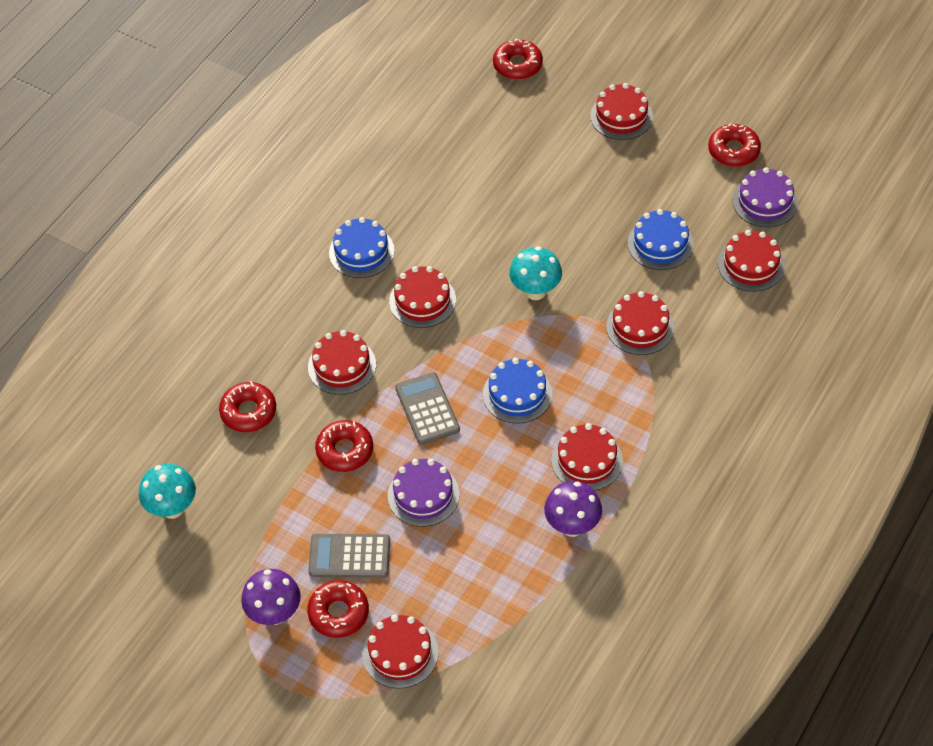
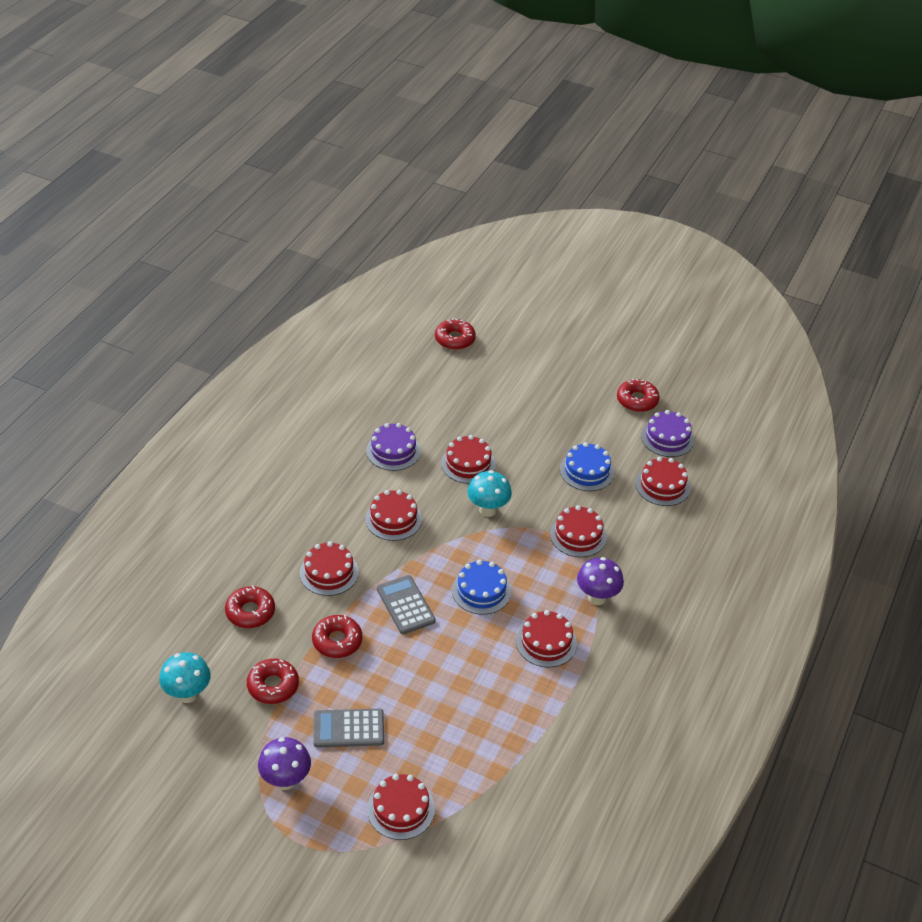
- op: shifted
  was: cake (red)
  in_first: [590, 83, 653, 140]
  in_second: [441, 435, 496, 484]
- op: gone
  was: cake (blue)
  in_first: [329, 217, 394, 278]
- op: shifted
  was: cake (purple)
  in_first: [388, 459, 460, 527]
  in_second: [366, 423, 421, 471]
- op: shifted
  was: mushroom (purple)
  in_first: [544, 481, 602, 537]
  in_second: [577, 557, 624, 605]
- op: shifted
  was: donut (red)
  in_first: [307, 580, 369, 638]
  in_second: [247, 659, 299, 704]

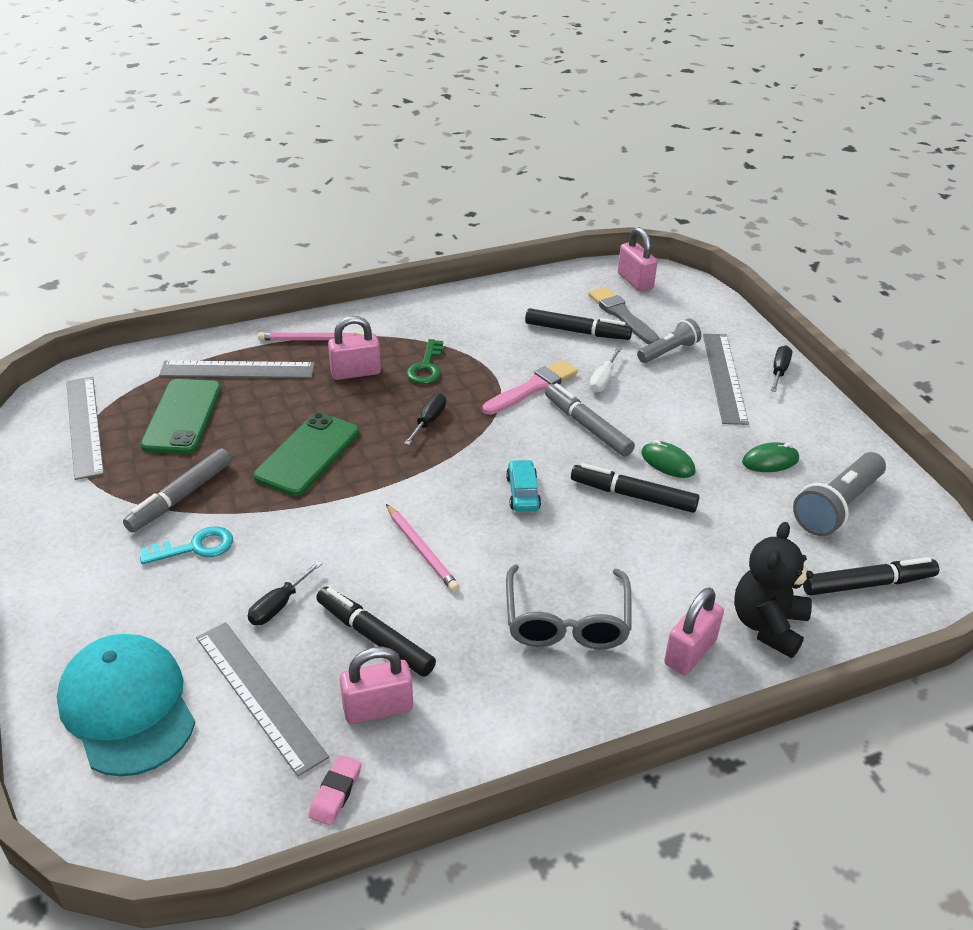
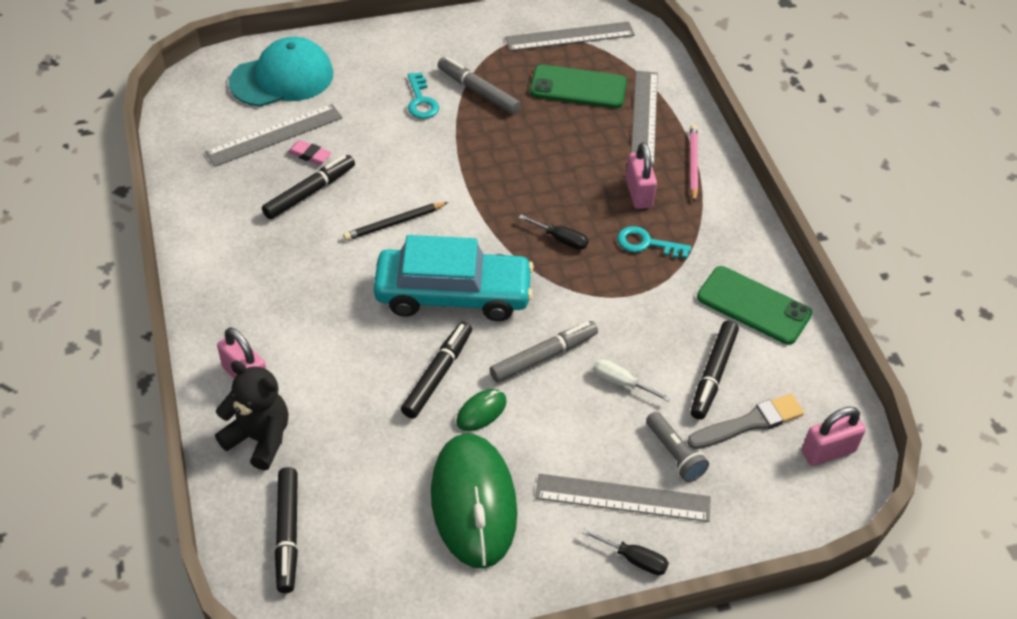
- op: repainted
  was: key (green)
  now: key (turquoise)
  in_first: [406, 339, 444, 384]
  in_second: [617, 226, 691, 259]
- op: gone
  was: brush (pink)
  in_first: [483, 360, 578, 415]
- op: shifted
  was: phone (green)
  in_first: [253, 412, 359, 496]
  in_second: [697, 266, 812, 345]
- op: scaled
  was: mouse (green)
  in_first: [742, 442, 799, 472]
  in_second: [431, 433, 517, 569]
  ratio: 2.36
- op: gone
  was: flashlight (grey)
  in_first: [793, 452, 886, 536]
- op: scaled
  was: car (turquoise)
  in_first: [506, 460, 541, 512]
  in_second: [374, 235, 534, 321]
  ratio: 2.49
- op: repainted
  was: pencil (pink)
  now: pencil (black)
  in_first: [386, 504, 460, 592]
  in_second: [343, 202, 448, 241]
- op: gone
  was: screwdriver (black)
  in_first: [248, 561, 322, 625]
- op: gone
  was: glasses (grey)
  in_first: [506, 565, 632, 649]
- op: gone
  was: padlock (pink)
  in_first: [340, 647, 413, 724]
- op: shifted
  was: eraser (pink)
  in_first: [309, 755, 361, 826]
  in_second: [288, 140, 332, 165]

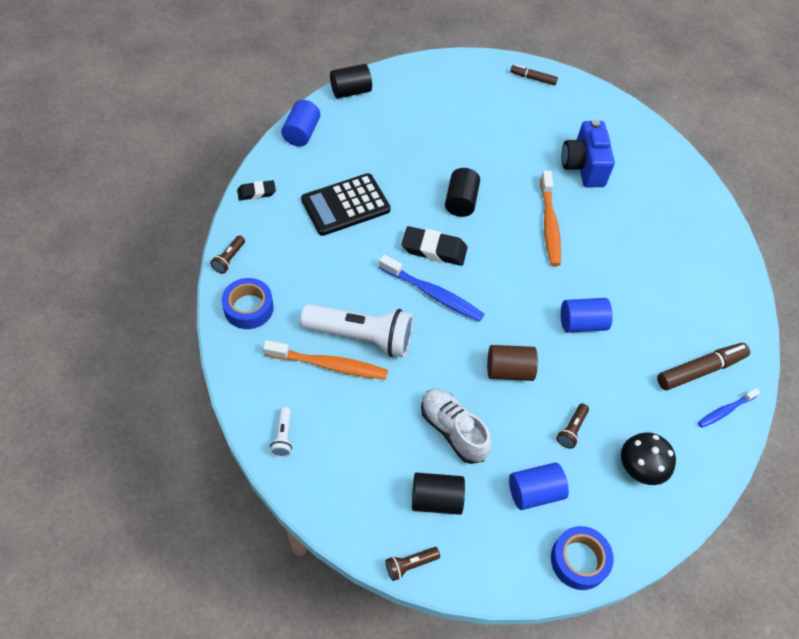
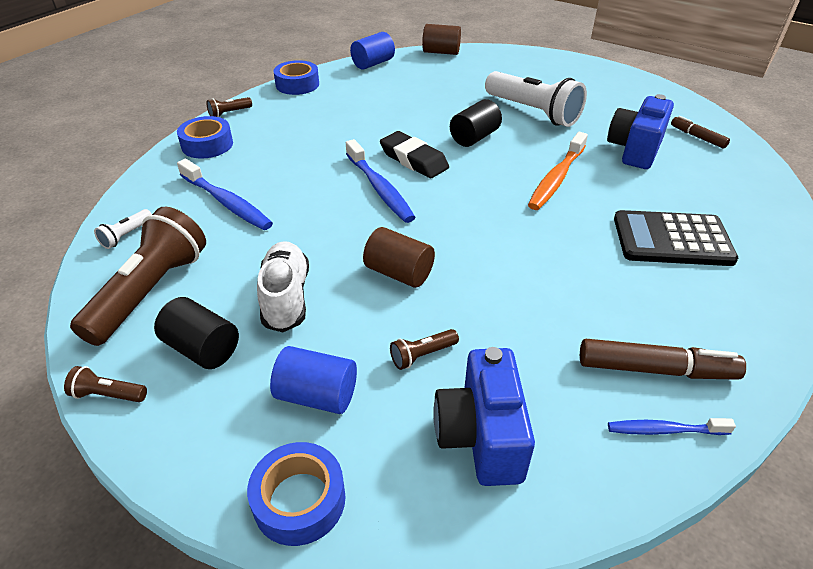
- op: repainted
  was: cylinder (black)
  now: cylinder (brown)
  in_first: [330, 64, 372, 99]
  in_second: [422, 24, 461, 55]
- op: shifted
  was: marker (brown)
  in_first: [510, 65, 558, 86]
  in_second: [671, 116, 730, 149]
- op: shifted
  was: calculator (black)
  in_first: [301, 173, 391, 236]
  in_second: [614, 210, 738, 266]
- op: swapped
  was: eraser (black)
  now: tape (blue)
  in_first: [237, 180, 276, 200]
  in_second: [273, 60, 319, 95]
- op: gone
  was: cylinder (blue)
  in_first: [561, 298, 613, 333]
- op: shifted
  was: flashlight (white)
  in_first: [300, 304, 414, 358]
  in_second: [485, 71, 587, 127]
- op: repainted
  was: toothbrush (orange)
  now: toothbrush (blue)
  in_first: [263, 340, 388, 380]
  in_second: [177, 159, 273, 230]
- op: swapped
  was: mushroom (black)
  now: camera (blue)
  in_first: [621, 432, 676, 485]
  in_second: [433, 347, 535, 486]
- op: new
  now: flashlight (brown)
  in_second: [70, 207, 206, 346]

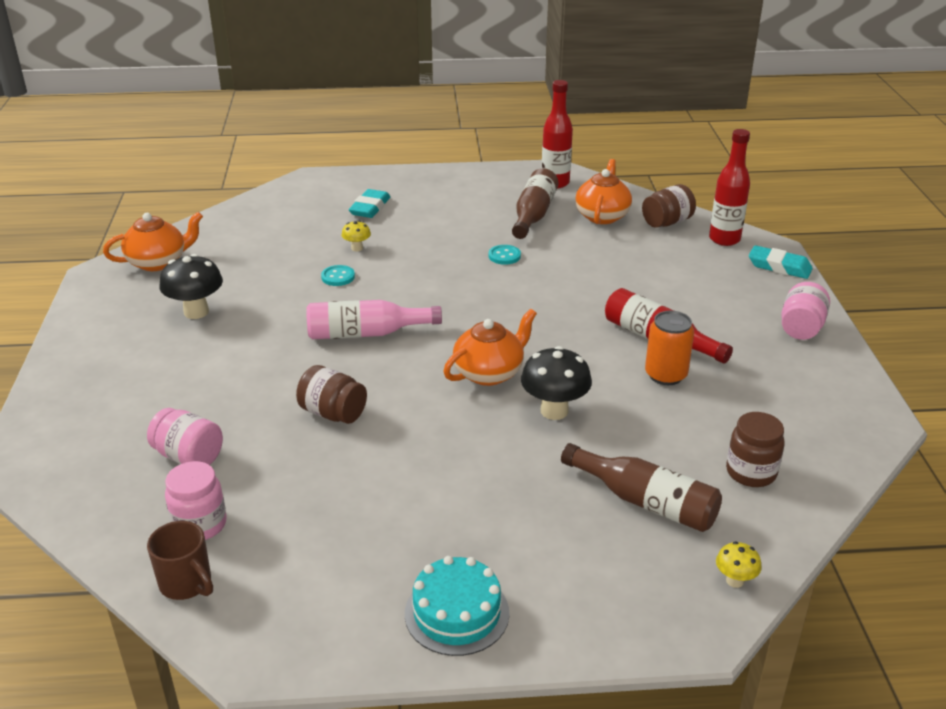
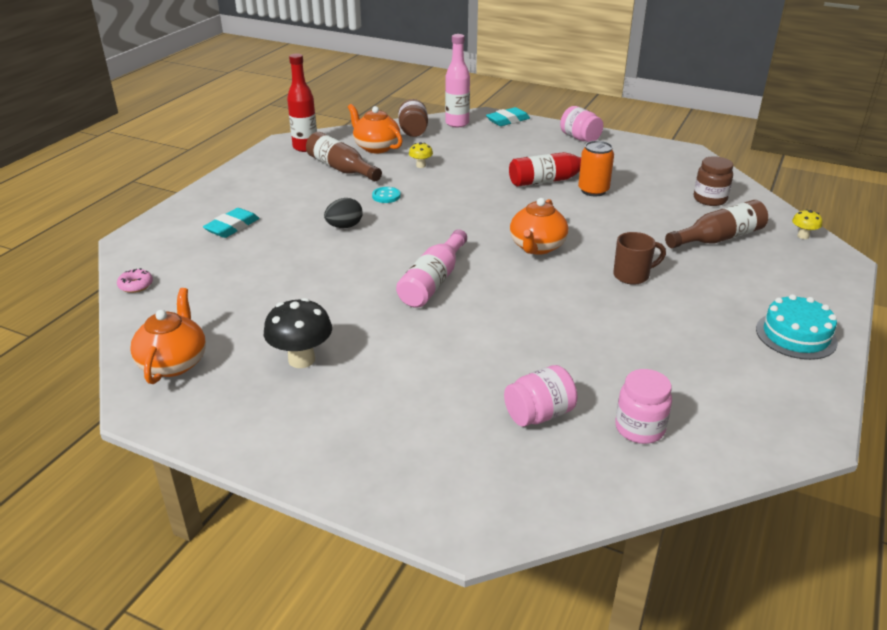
- op: repainted
  was: bottle (red)
  now: bottle (pink)
  in_first: [709, 129, 750, 246]
  in_second: [445, 34, 470, 127]
- op: rotated
  was: eraser (turquoise)
  in_first: [349, 189, 390, 218]
  in_second: [203, 208, 259, 238]
  clockwise: 75
- op: shifted
  was: mushroom (yellow)
  in_first: [342, 221, 371, 251]
  in_second: [409, 142, 433, 168]
- op: gone
  was: button (turquoise)
  in_first: [321, 265, 355, 286]
- op: rotated
  was: teapot (orange)
  in_first: [443, 309, 537, 386]
  in_second: [510, 198, 568, 255]
  clockwise: -150
- op: gone
  was: mushroom (black)
  in_first: [521, 346, 592, 420]
- op: gone
  was: jar (brown)
  in_first: [296, 365, 367, 424]
- op: shifted
  was: mug (brown)
  in_first: [147, 521, 213, 600]
  in_second: [613, 232, 666, 285]
- op: new
  now: egg (black)
  in_second: [324, 198, 363, 228]
- op: new
  now: donut (pink)
  in_second: [117, 268, 153, 293]

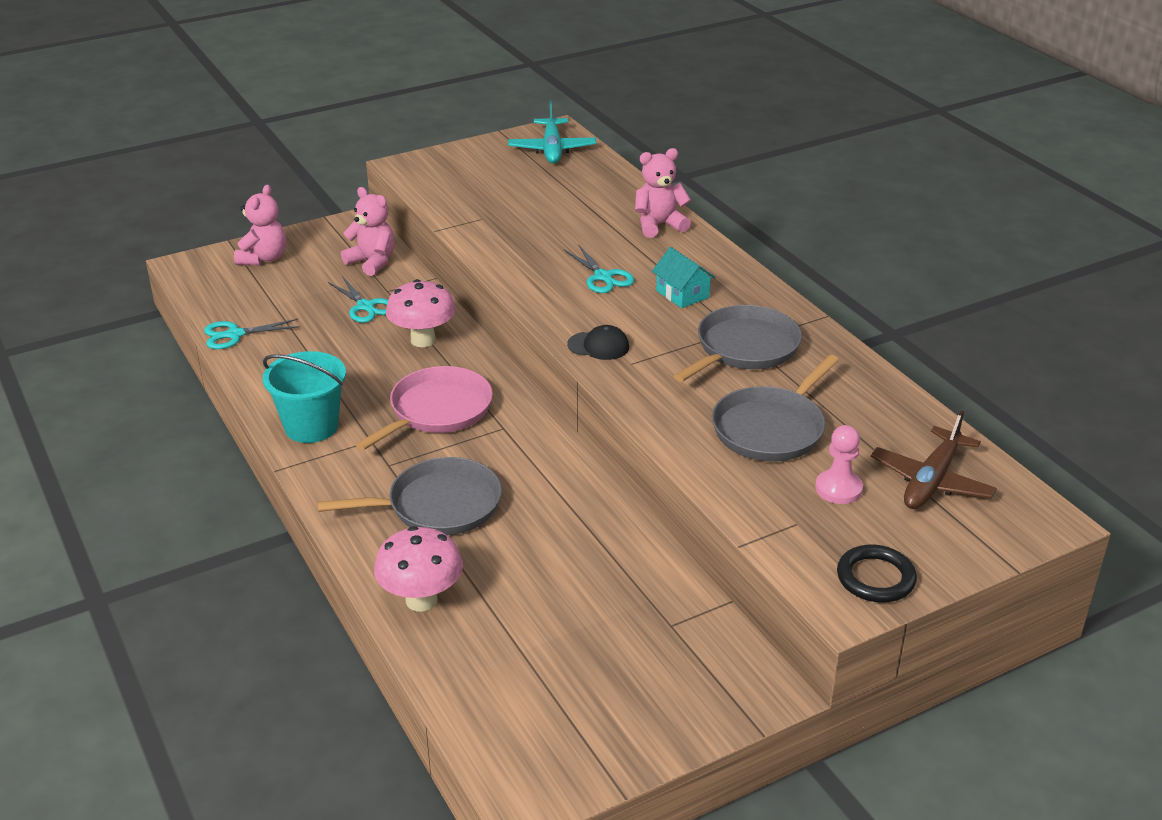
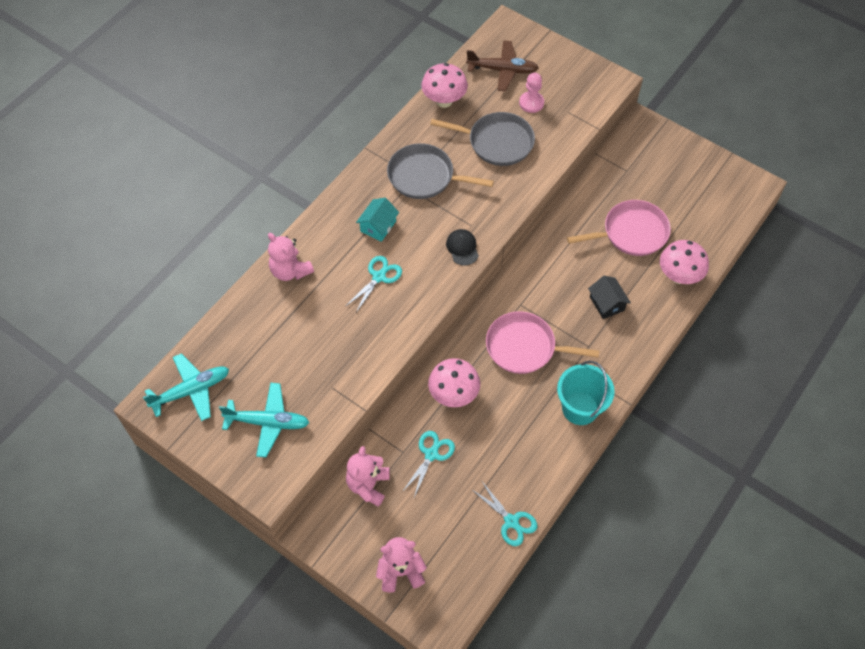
- op: swapped
  was: pan (grey)
  now: house (black)
  in_first: [317, 457, 502, 535]
  in_second: [588, 276, 631, 319]
- op: gone
  was: ring (black)
  in_first: [837, 545, 917, 602]
- op: new
  now: mushroom (pink)
  in_second: [421, 63, 468, 108]
- op: new
  now: pan (pink)
  in_second: [567, 200, 671, 256]
- op: new
  now: plane (turquoise)
  in_second: [219, 383, 309, 457]

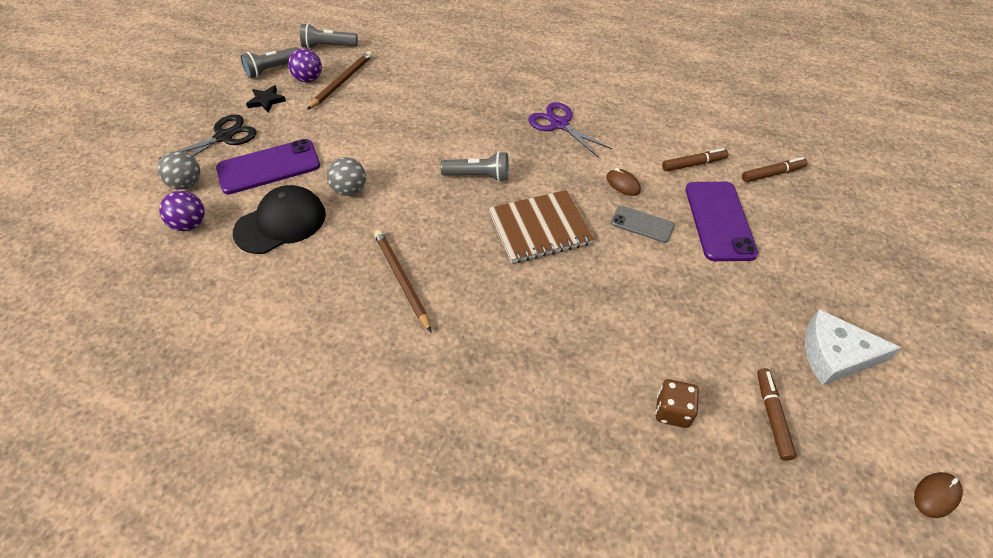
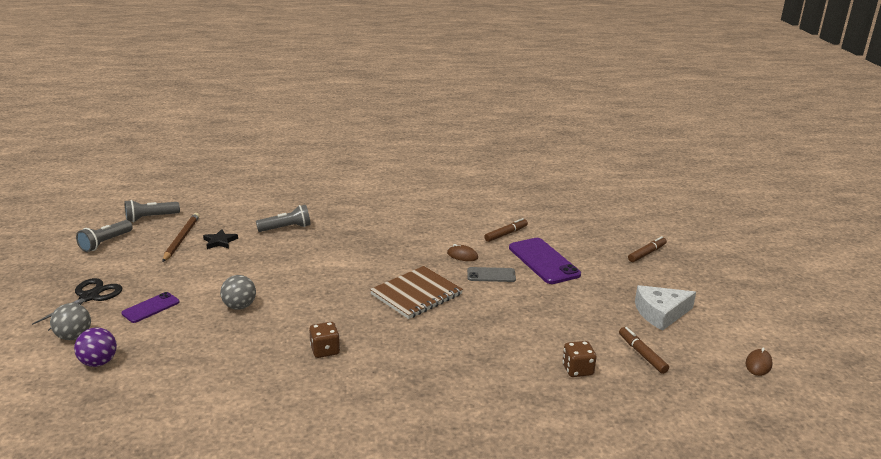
- op: gone
  was: ball (purple)
  in_first: [288, 48, 322, 82]
- op: shifted
  was: star (black)
  in_first: [246, 85, 286, 113]
  in_second: [203, 229, 238, 249]
- op: gone
  was: scissors (purple)
  in_first: [528, 102, 612, 157]
- op: scaled
  was: phone (purple)
  in_first: [216, 139, 320, 194]
  in_second: [121, 292, 180, 323]
  ratio: 0.57
- op: shifted
  was: flashlight (grey)
  in_first: [440, 151, 509, 182]
  in_second: [256, 205, 311, 232]
- op: shifted
  was: marker (brown)
  in_first: [742, 157, 808, 182]
  in_second: [628, 236, 667, 262]
- op: gone
  was: cap (black)
  in_first: [233, 185, 326, 254]
- op: swapped
  was: pencil (brown)
  now: dice (brown)
  in_first: [374, 230, 431, 332]
  in_second: [309, 322, 340, 358]

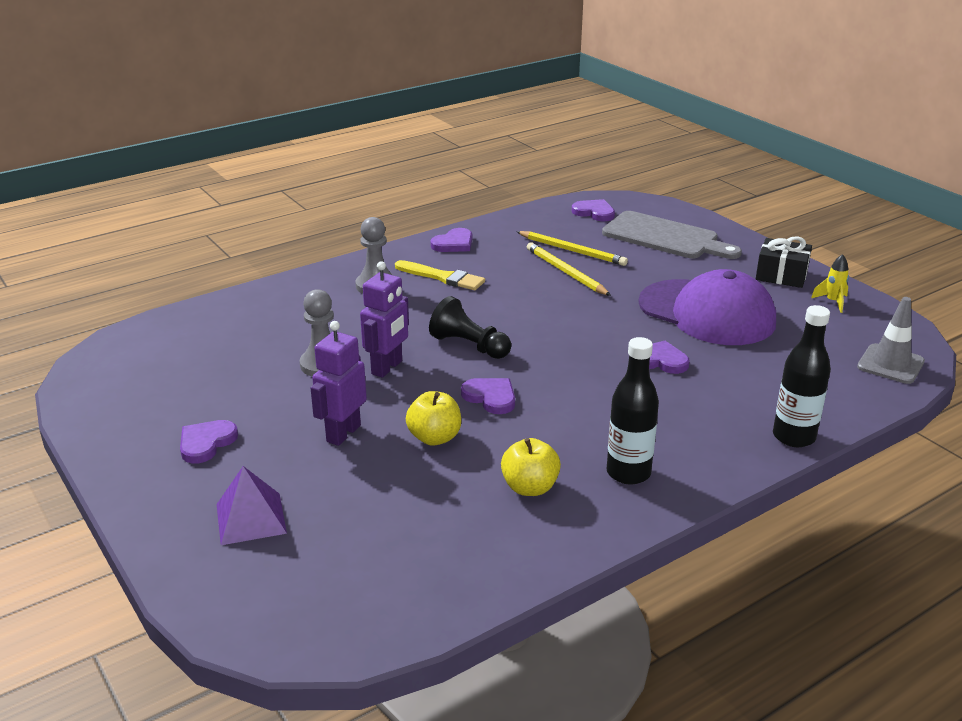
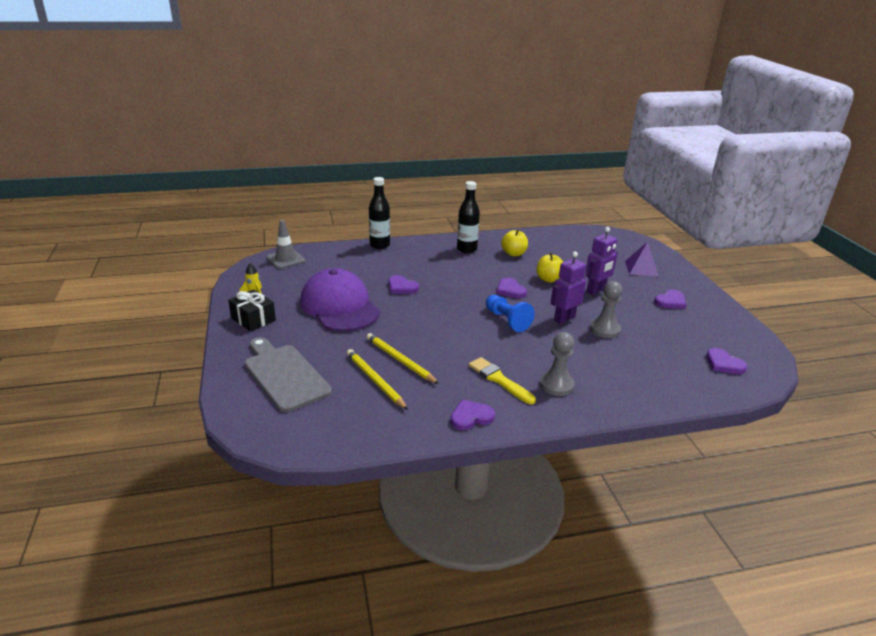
- op: shifted
  was: heart (purple)
  in_first: [572, 199, 615, 221]
  in_second: [706, 348, 747, 374]
- op: rotated
  was: pencil (yellow)
  in_first: [527, 242, 611, 296]
  in_second: [367, 333, 439, 384]
  clockwise: 150
- op: repainted
  was: pawn (black)
  now: pawn (blue)
  in_first: [429, 296, 511, 359]
  in_second: [486, 295, 535, 332]

